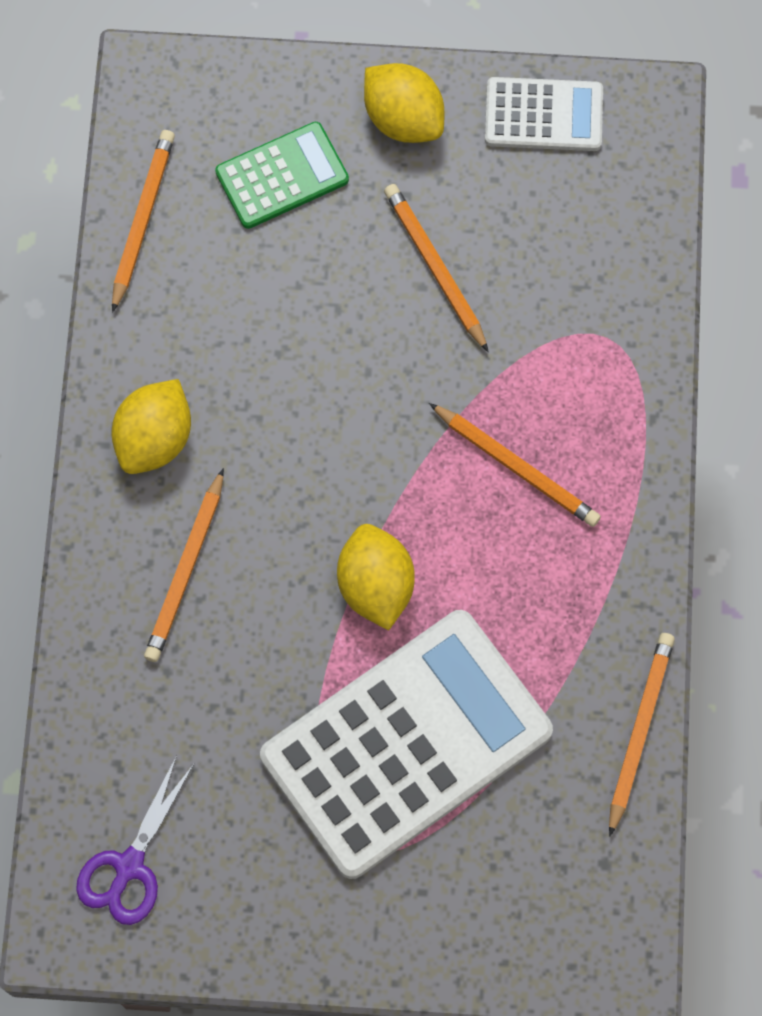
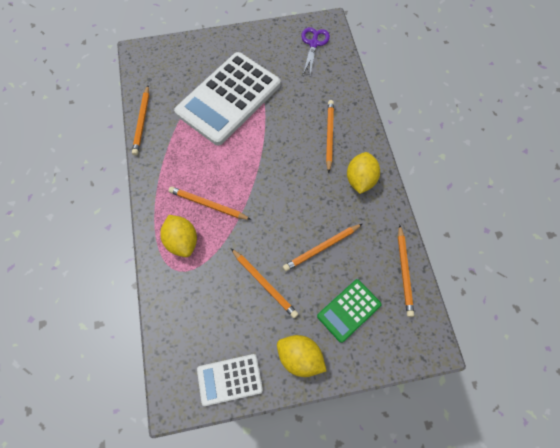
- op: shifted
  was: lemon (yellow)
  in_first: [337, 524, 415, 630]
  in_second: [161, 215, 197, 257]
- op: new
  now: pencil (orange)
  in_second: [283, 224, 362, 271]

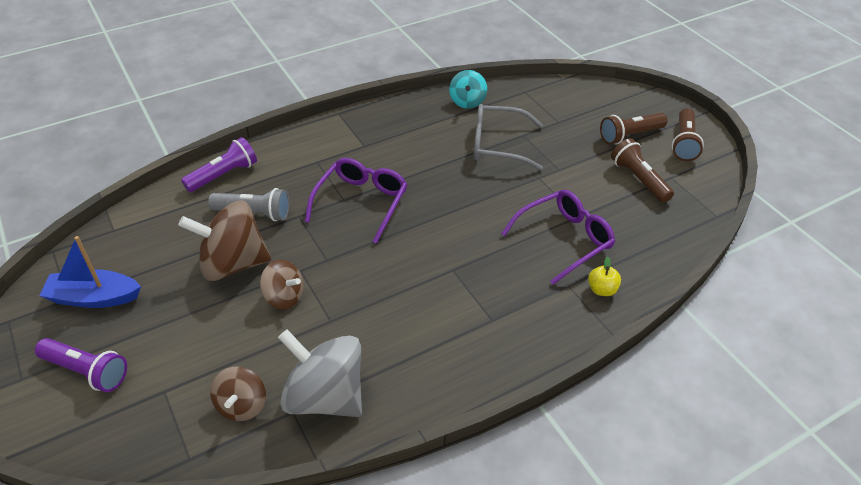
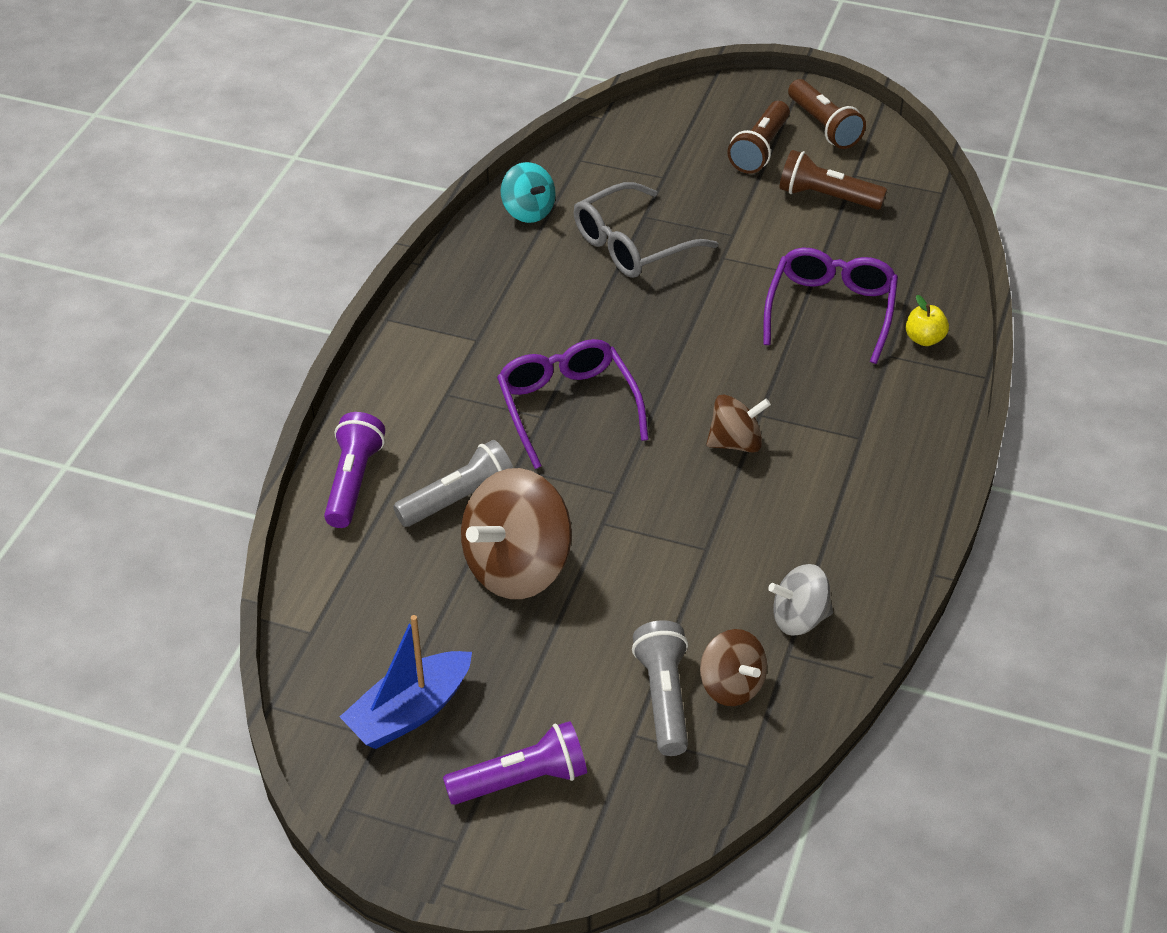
- op: shifted
  was: spinning top (brown)
  in_first: [260, 260, 304, 309]
  in_second: [706, 395, 771, 452]
- op: scaled
  was: spinning top (grey)
  in_first: [278, 330, 362, 417]
  in_second: [768, 564, 833, 636]
  ratio: 0.56
- op: new
  now: flashlight (grey)
  in_second: [632, 620, 688, 756]

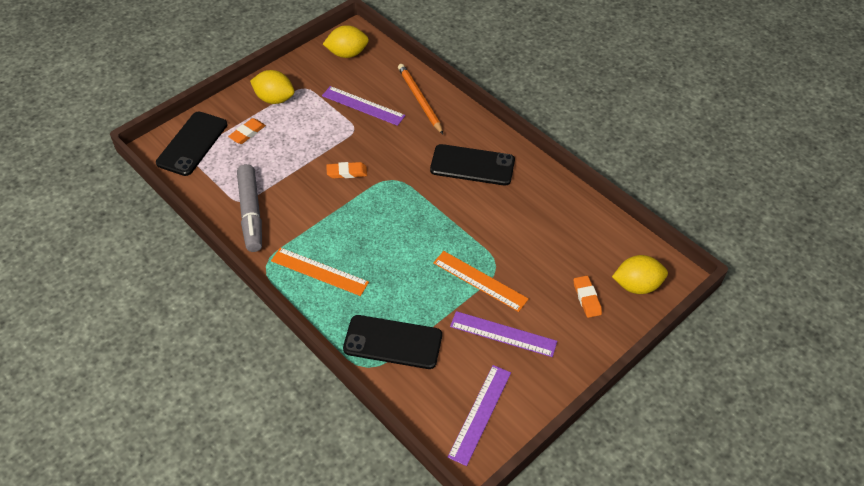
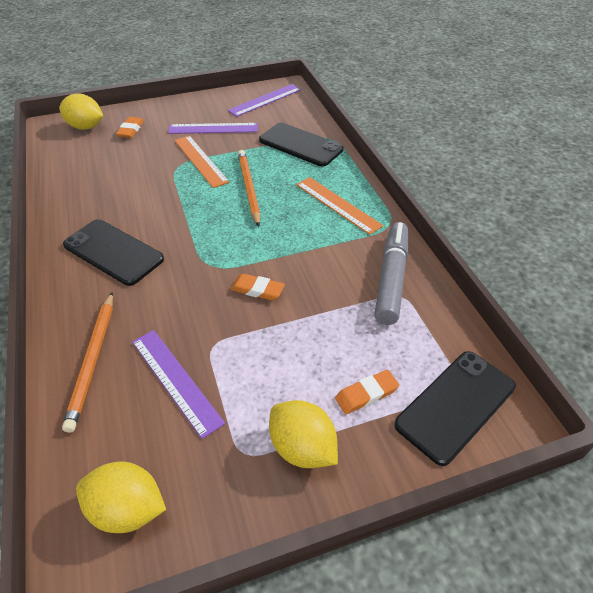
- op: rotated
  was: ruler (purple)
  in_first: [450, 311, 557, 357]
  in_second: [168, 123, 258, 134]
  clockwise: -45
- op: new
  now: pencil (orange)
  in_second: [238, 150, 261, 227]

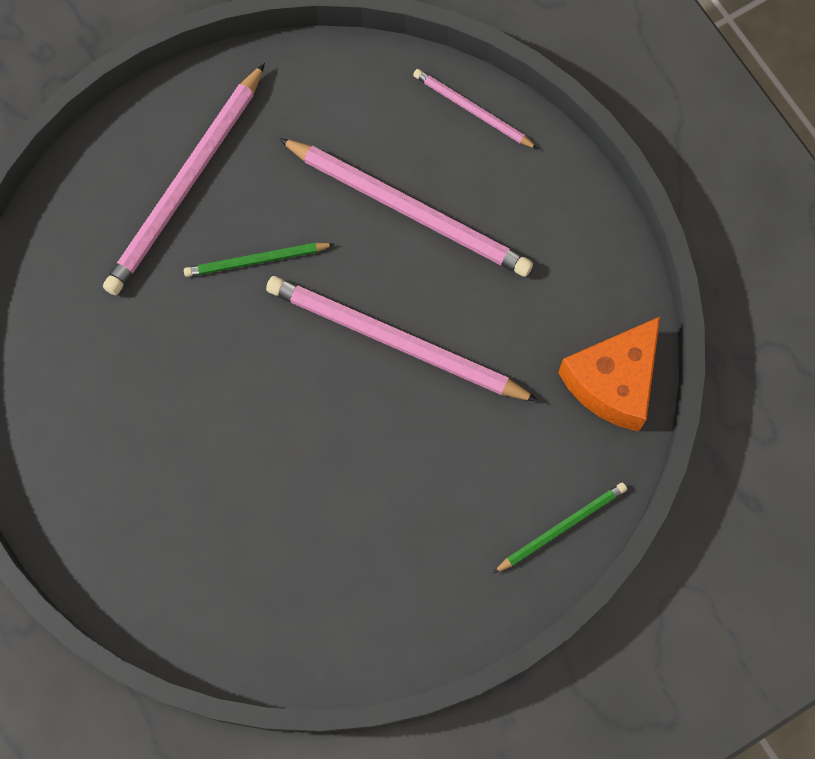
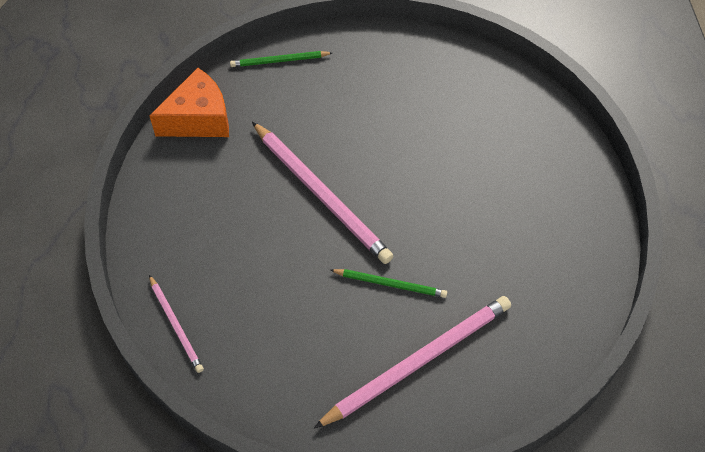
- op: gone
  was: pencil (pink)
  in_first: [279, 138, 533, 277]

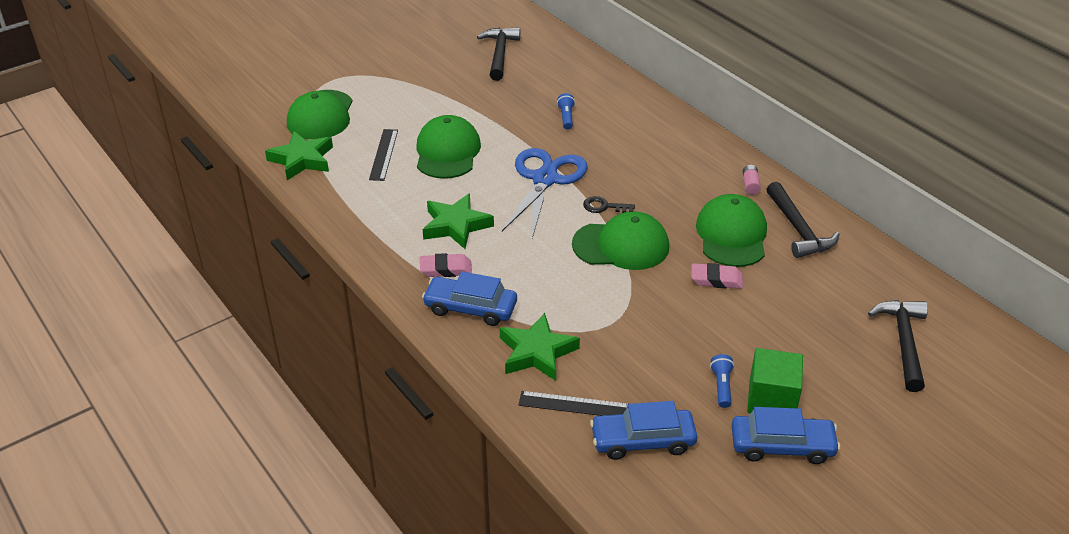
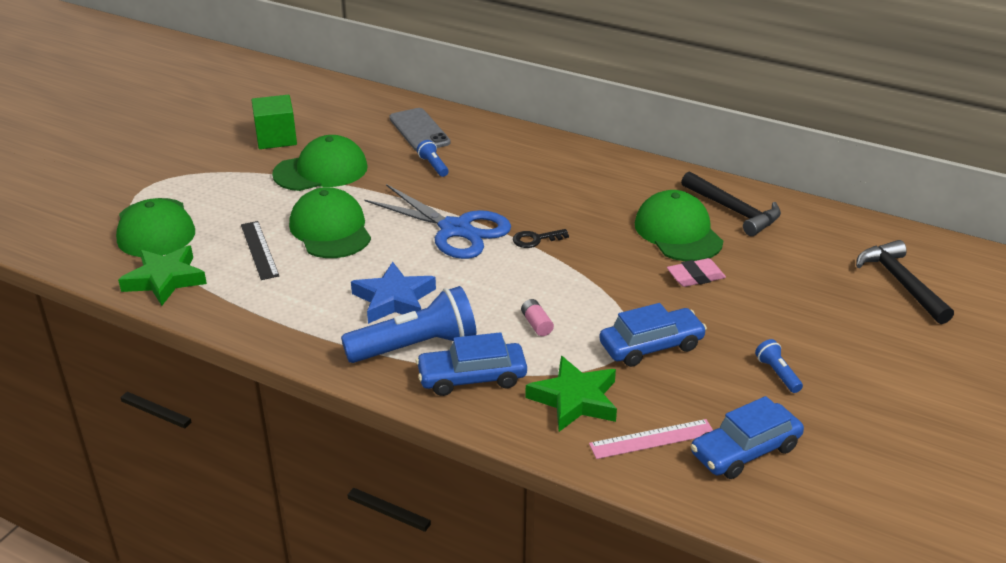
- op: gone
  was: hammer (black)
  in_first: [477, 27, 520, 81]
- op: rotated
  was: scissors (blue)
  in_first: [502, 148, 588, 238]
  in_second: [365, 184, 511, 259]
  clockwise: 135
- op: shifted
  was: battery (pink)
  in_first: [742, 165, 761, 195]
  in_second: [521, 299, 554, 336]
- op: repainted
  was: star (green)
  now: star (blue)
  in_first: [423, 193, 494, 249]
  in_second: [351, 262, 436, 324]
- op: shifted
  was: cap (green)
  in_first: [572, 211, 669, 270]
  in_second: [272, 135, 368, 191]
- op: swapped
  was: eraser (pink)
  now: flashlight (blue)
  in_first: [420, 253, 472, 277]
  in_second: [341, 286, 476, 363]
- op: shifted
  was: cube (green)
  in_first: [747, 348, 803, 413]
  in_second: [252, 95, 297, 149]
- op: repainted
  was: ruler (black)
  now: ruler (pink)
  in_first: [519, 391, 628, 416]
  in_second: [589, 419, 713, 459]
- op: shifted
  was: car (blue)
  in_first: [731, 407, 840, 464]
  in_second: [599, 303, 707, 367]
- op: new
  now: phone (grey)
  in_second: [389, 108, 450, 151]

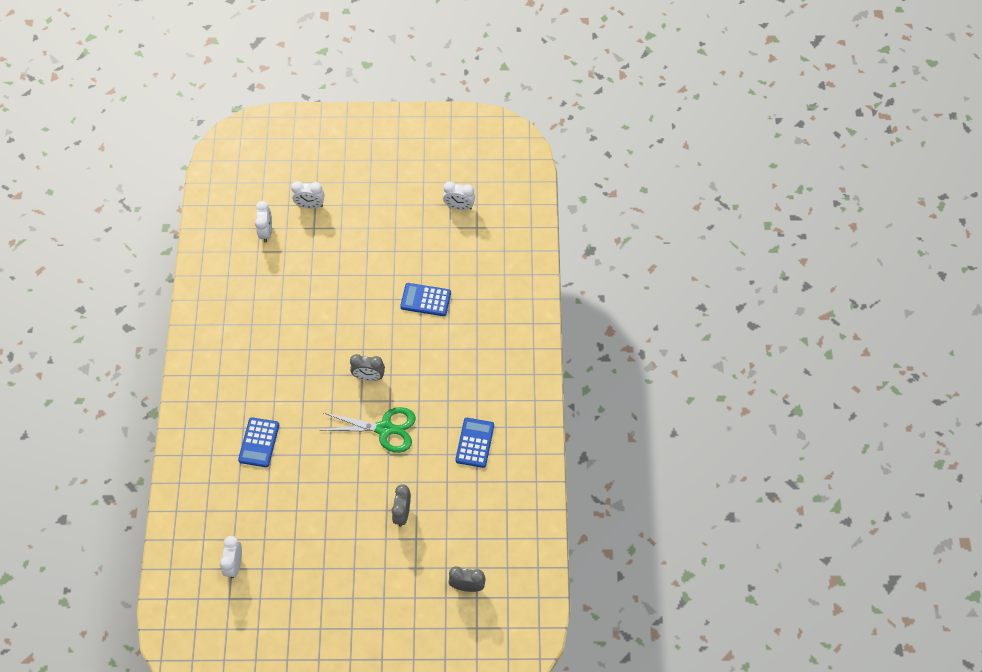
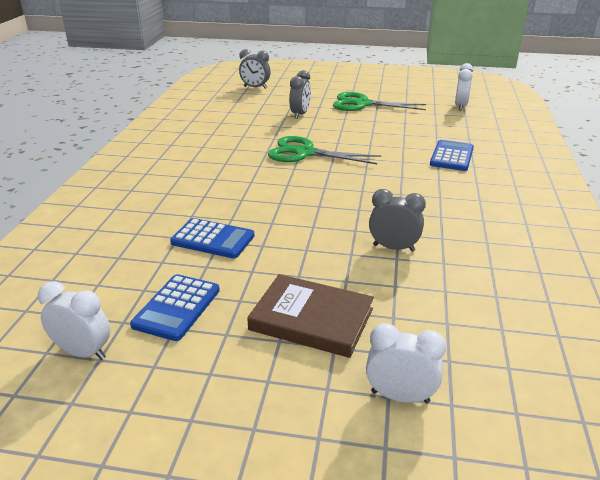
- op: gone
  was: clock (white)
  in_first: [255, 201, 272, 243]
- op: shifted
  was: clock (grey)
  in_first: [350, 354, 385, 381]
  in_second: [369, 189, 426, 252]
- op: shifted
  was: calculator (blue)
  in_first: [455, 418, 494, 468]
  in_second: [130, 274, 220, 341]
- op: new
  now: scissors (green)
  in_second: [333, 92, 426, 111]
- op: new
  now: book (brown)
  in_second: [247, 274, 374, 358]

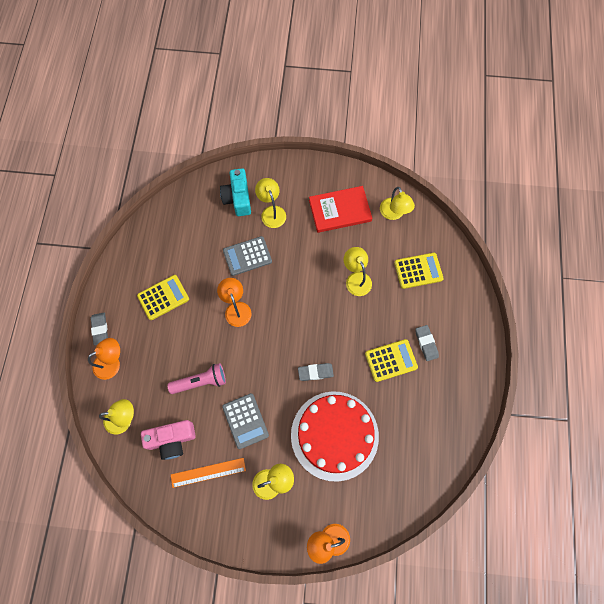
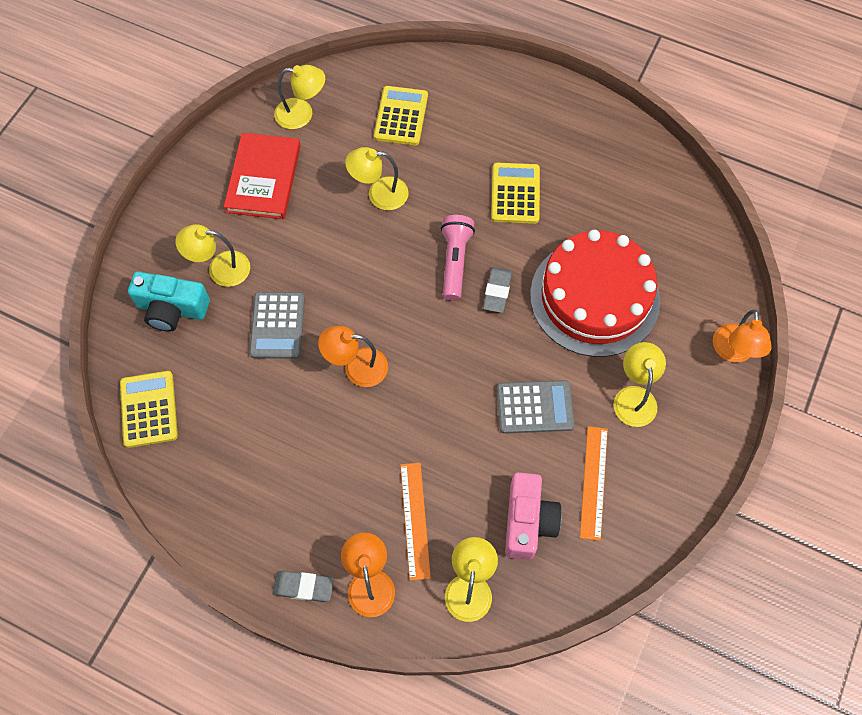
- op: shifted
  was: calculator (yellow)
  in_first: [137, 275, 189, 320]
  in_second: [120, 371, 178, 448]
- op: gone
  was: eraser (grey)
  in_first: [415, 325, 439, 361]
- op: shifted
  was: flashlight (pink)
  in_first: [168, 363, 226, 394]
  in_second: [441, 215, 475, 301]
- op: new
  now: ruler (orange)
  in_second: [400, 463, 431, 580]

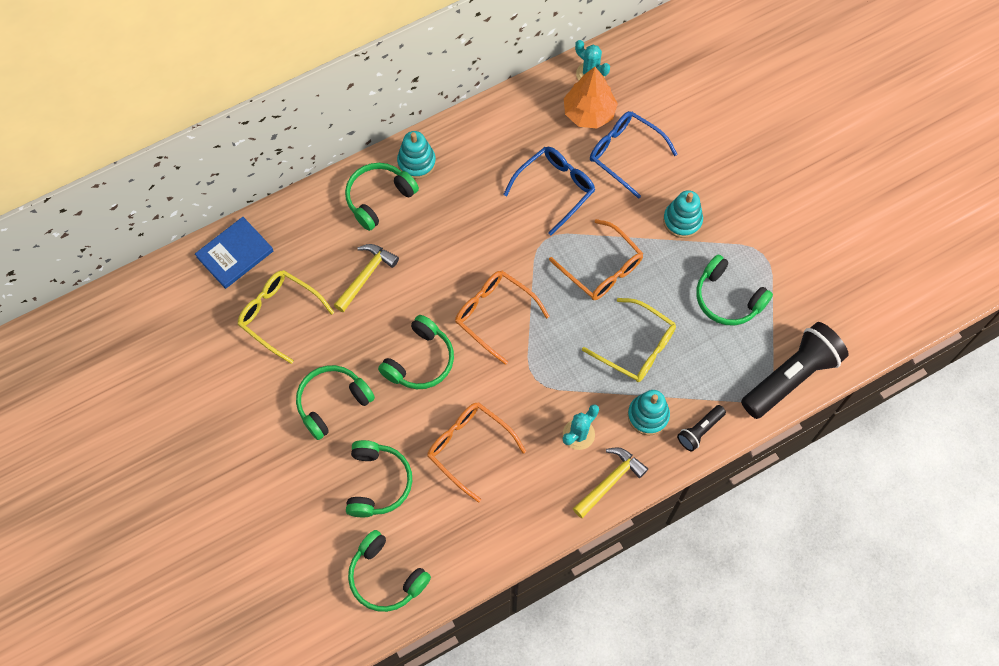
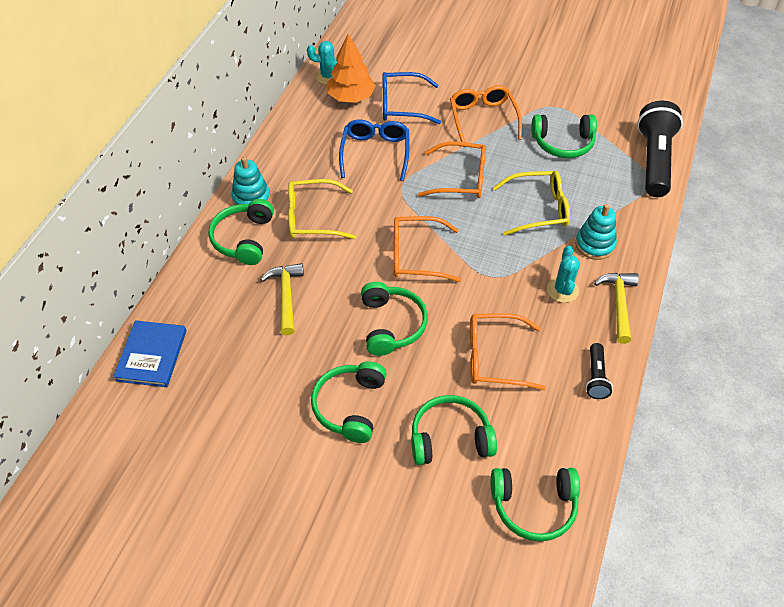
- op: swapped
  was: stacking toy (turquoise)
  now: glasses (orange)
  in_first: [663, 190, 703, 238]
  in_second: [450, 85, 522, 147]
- op: shifted
  was: glasses (yellow)
  in_first: [237, 270, 334, 364]
  in_second: [288, 179, 356, 239]
- op: shifted
  was: flashlight (black)
  in_first: [677, 405, 726, 451]
  in_second: [586, 343, 613, 399]
- op: rotated
  was: headphones (green)
  in_first: [346, 440, 412, 517]
  in_second: [411, 395, 497, 465]
  clockwise: -60

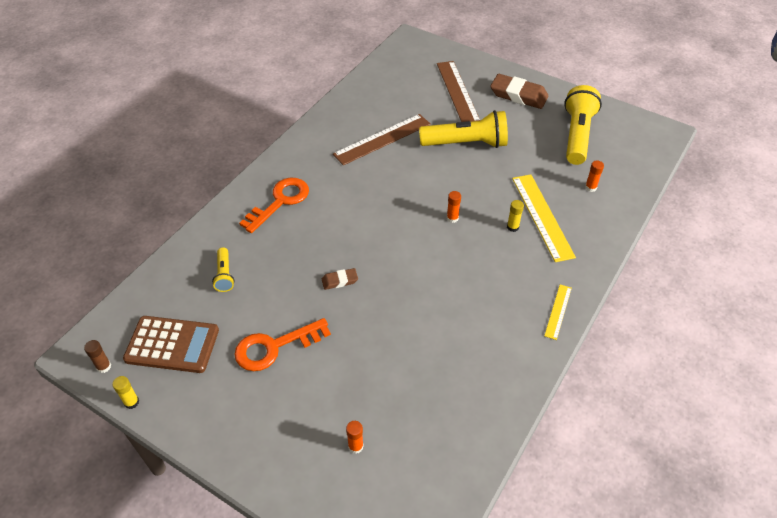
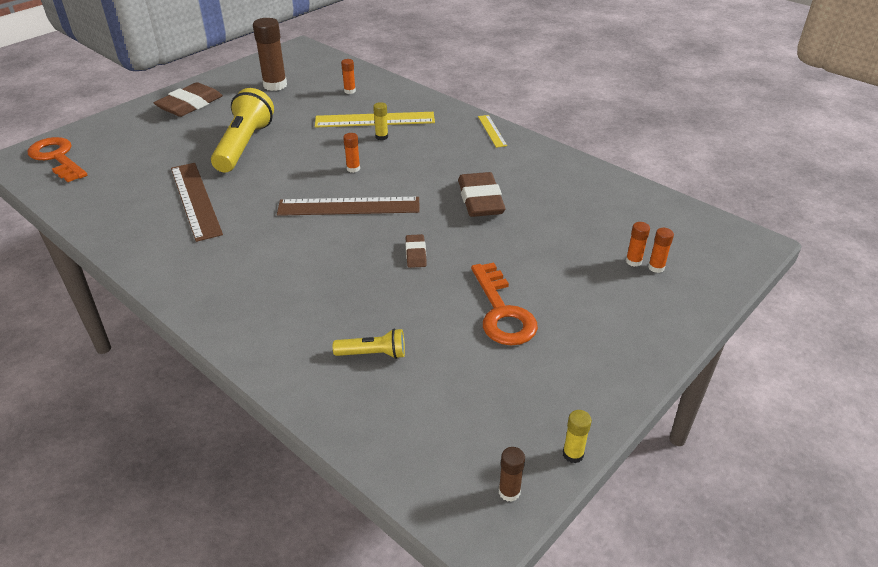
- op: shifted
  was: ruler (brown)
  in_first: [437, 61, 480, 122]
  in_second: [277, 197, 420, 216]
- op: swapped
  was: flashlight (yellow)
  now: glue stick (brown)
  in_first: [564, 85, 602, 165]
  in_second: [253, 18, 287, 91]
- op: shifted
  was: key (orange)
  in_first: [239, 178, 309, 233]
  in_second: [28, 137, 87, 182]
- op: rotated
  was: ruler (yellow)
  in_first: [544, 284, 572, 340]
  in_second: [478, 115, 507, 148]
  clockwise: 45
- op: gone
  was: calculator (brown)
  in_first: [123, 316, 219, 373]
- op: new
  now: eraser (brown)
  in_second: [458, 172, 506, 217]
- op: new
  now: glue stick (orange)
  in_second: [648, 228, 674, 273]

